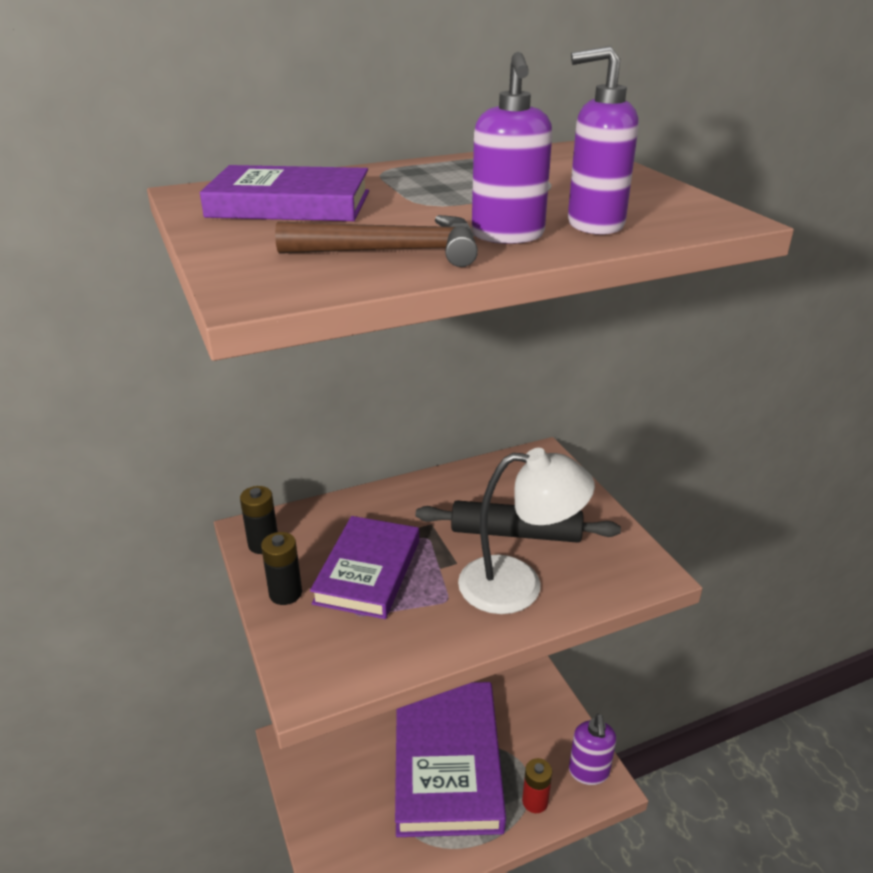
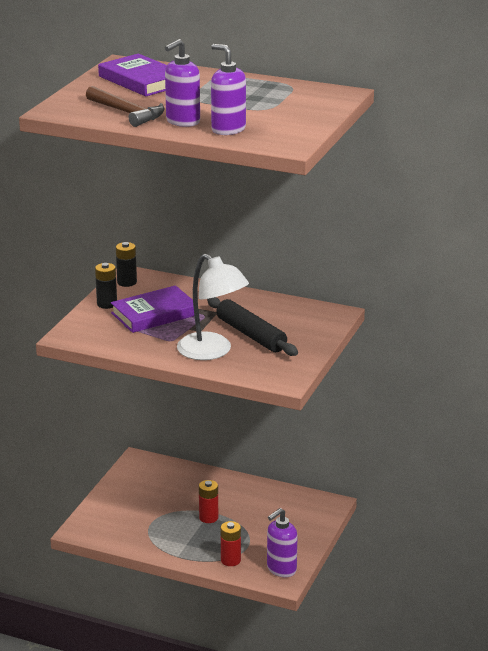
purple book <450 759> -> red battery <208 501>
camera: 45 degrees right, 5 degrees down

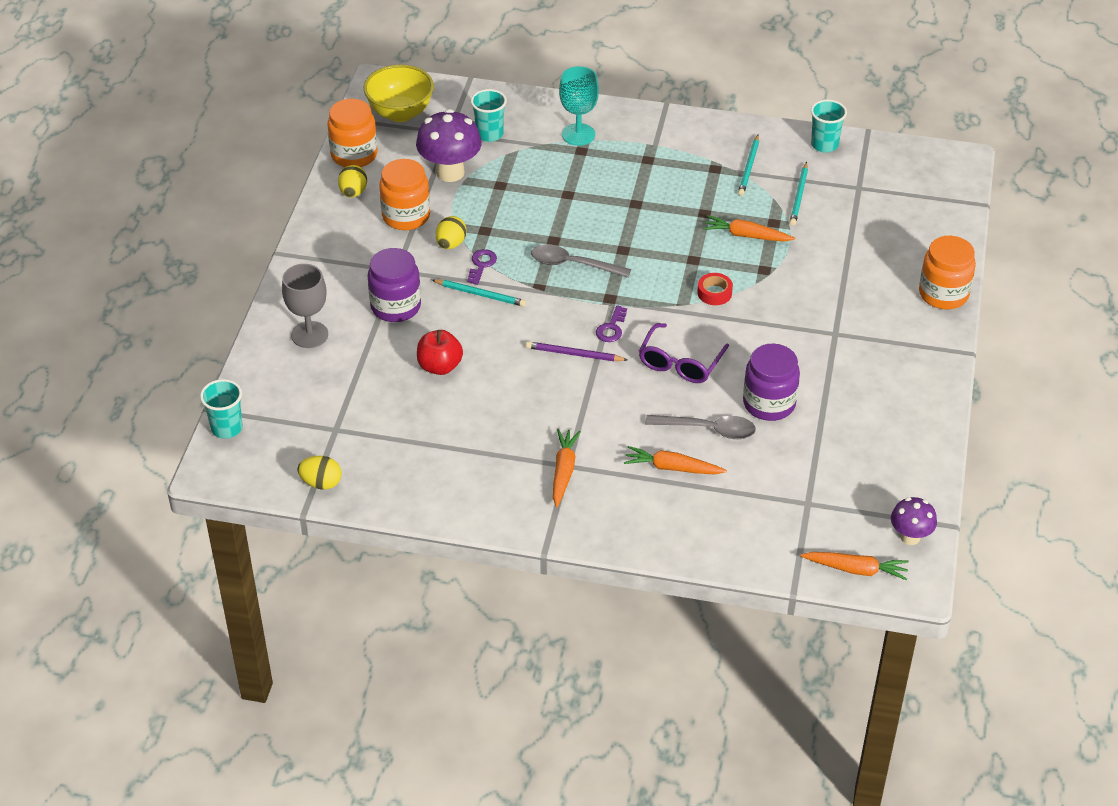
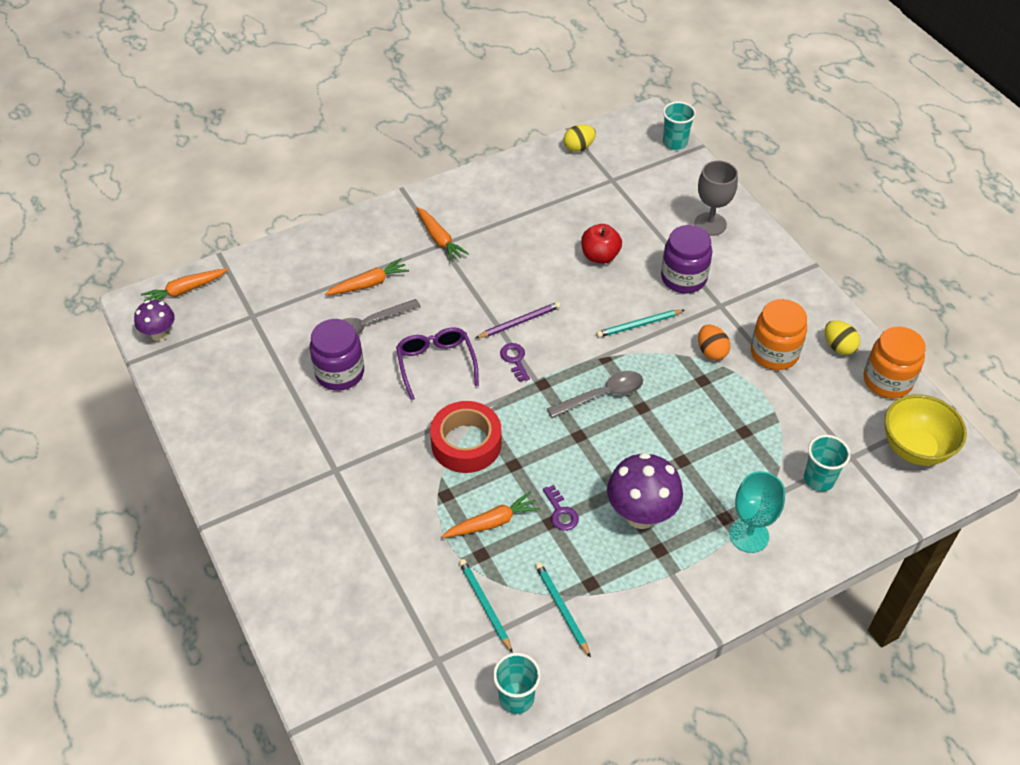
purple fungus <449 145> -> purple fungus <645 490>, shifted
bright yellow egg <451 232> -> orange-coloured egg <714 342>
orange-coloured preserve jar <947 272> -> none
purple door key <482 267> -> purple door key <561 508>, shifted
red tape <715 289> -> red tape <466 437>, x1.98
camera: 140 degrees right, 5 degrees up

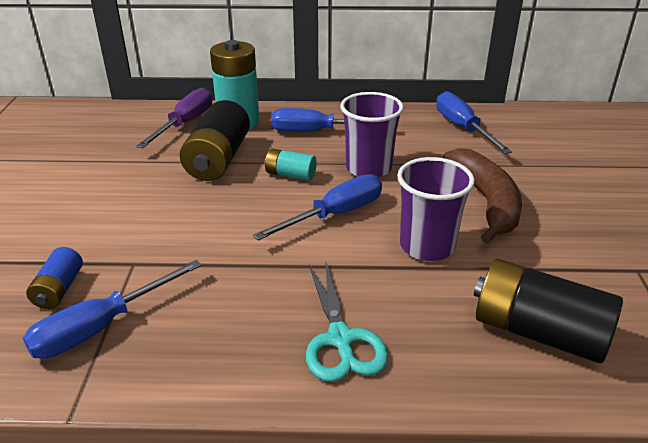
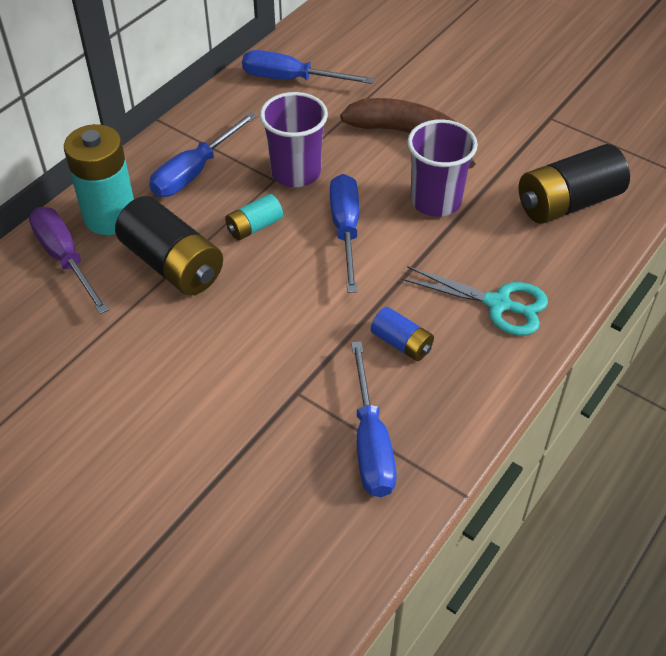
royal blue battery <54 278> -> royal blue battery <402 334>, shifted
camera: 55 degrees left, 15 degrees up

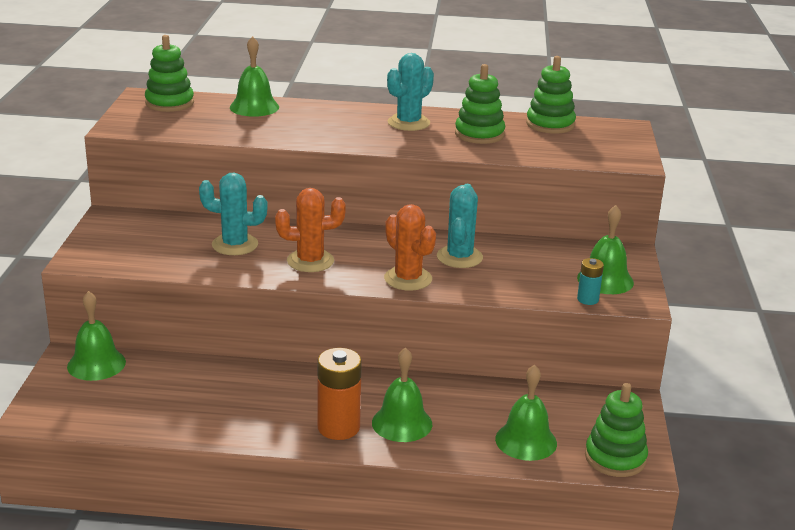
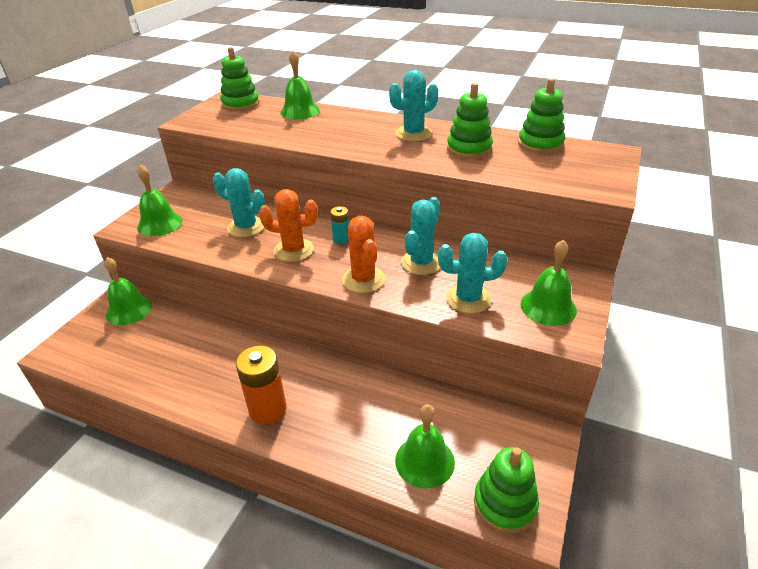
aqua battery <590 281> -> aqua battery <339 225>, shifted
emerald school bell <402 394> -> emerald school bell <160 200>, shifted
none -> aqua saguaro cactus <473 273>
camera: 20 degrees right, 10 degrees up

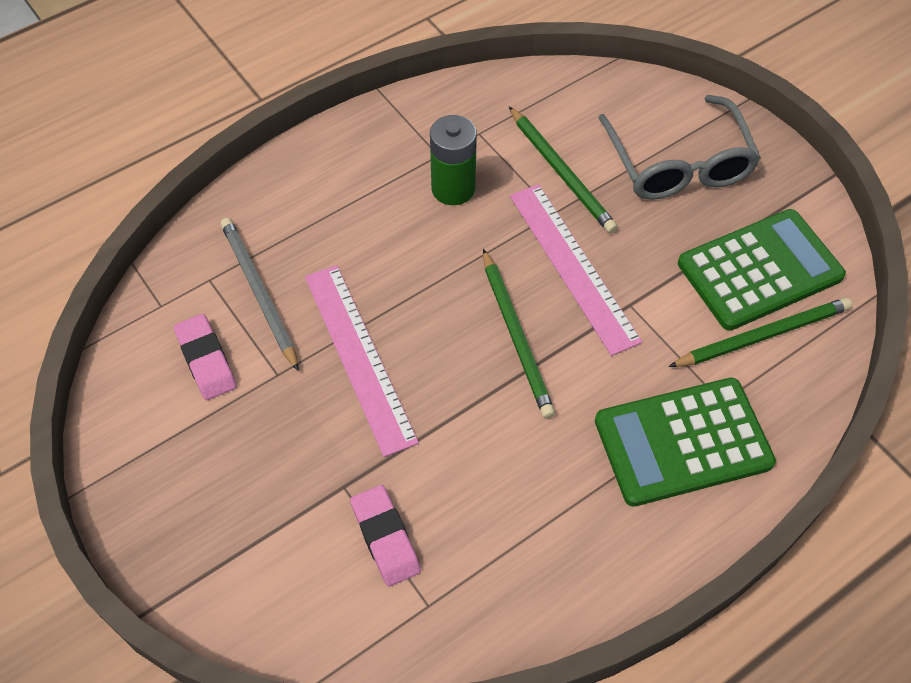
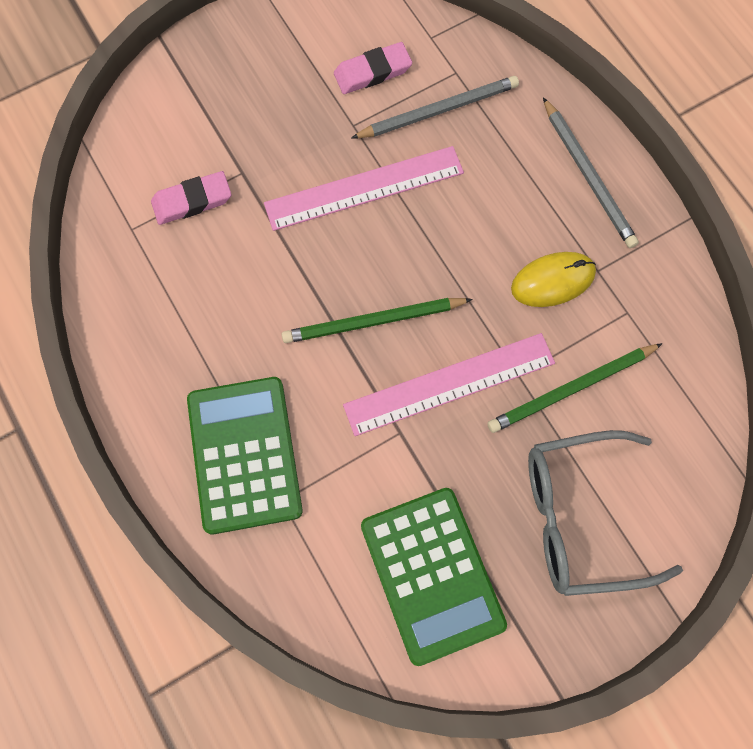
emerald battery <453 160> -> bright yellow PC mouse <553 279>
emerald lead pencil <760 332> -> none
none -> gray lead pencil <591 172>
camera: 95 degrees right, 15 degrees up

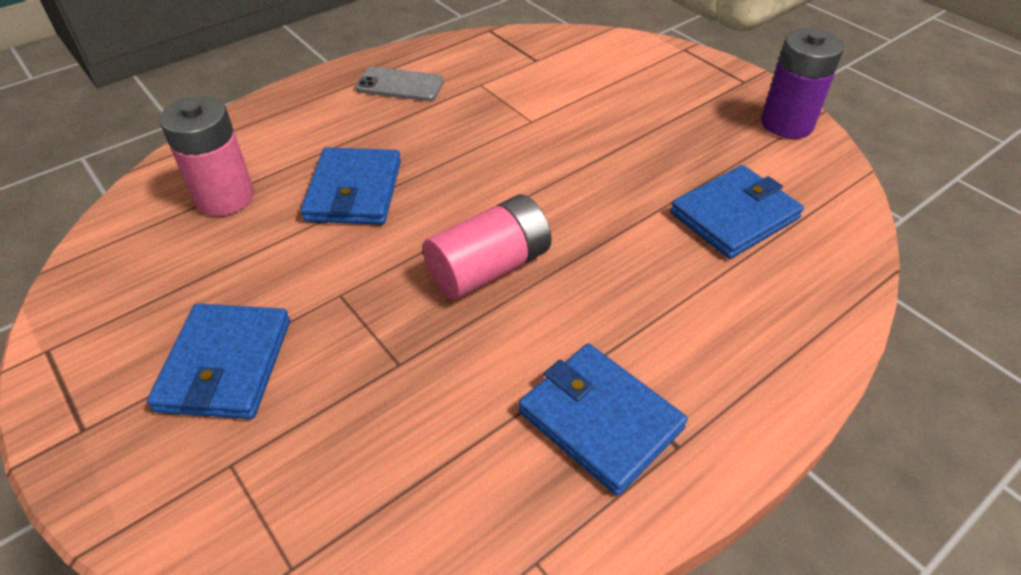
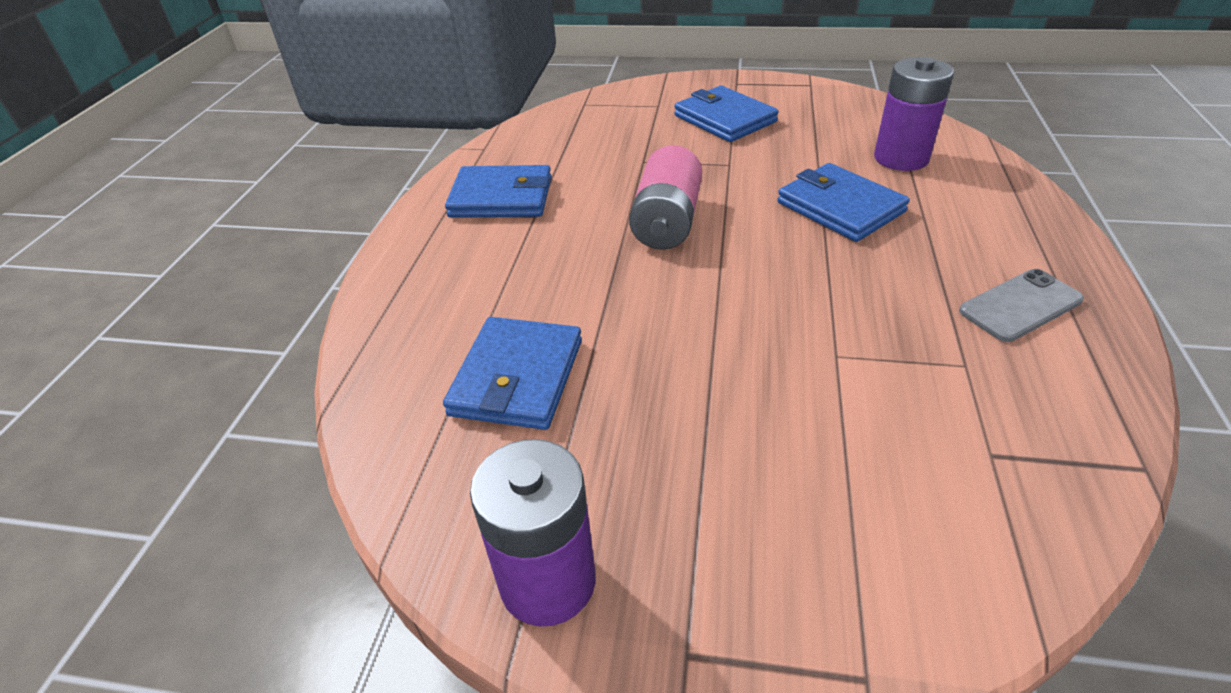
pink battery <207 156> -> purple battery <914 114>
camera: 140 degrees right, 5 degrees down

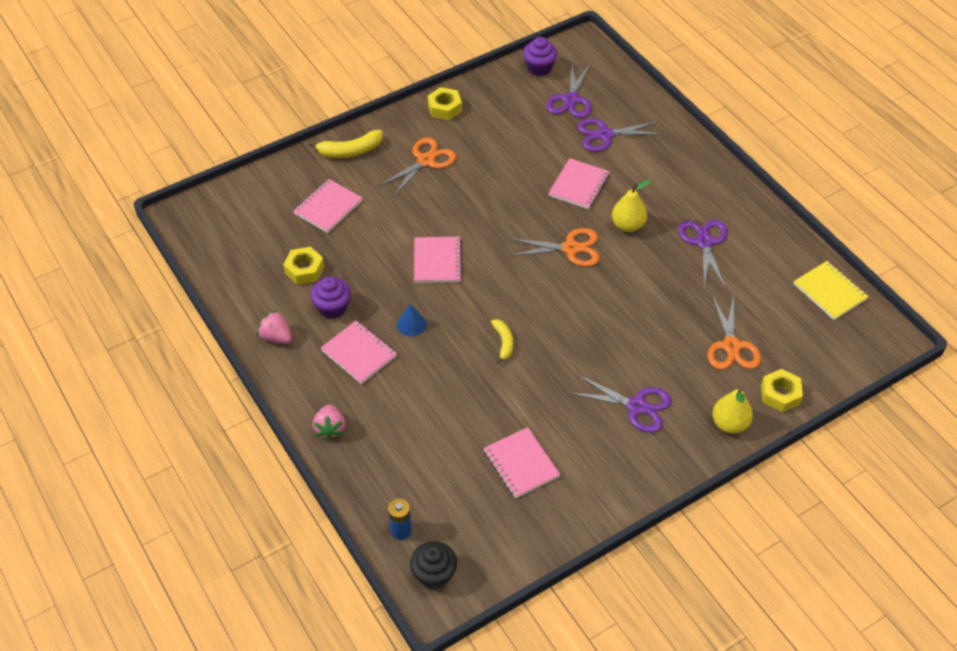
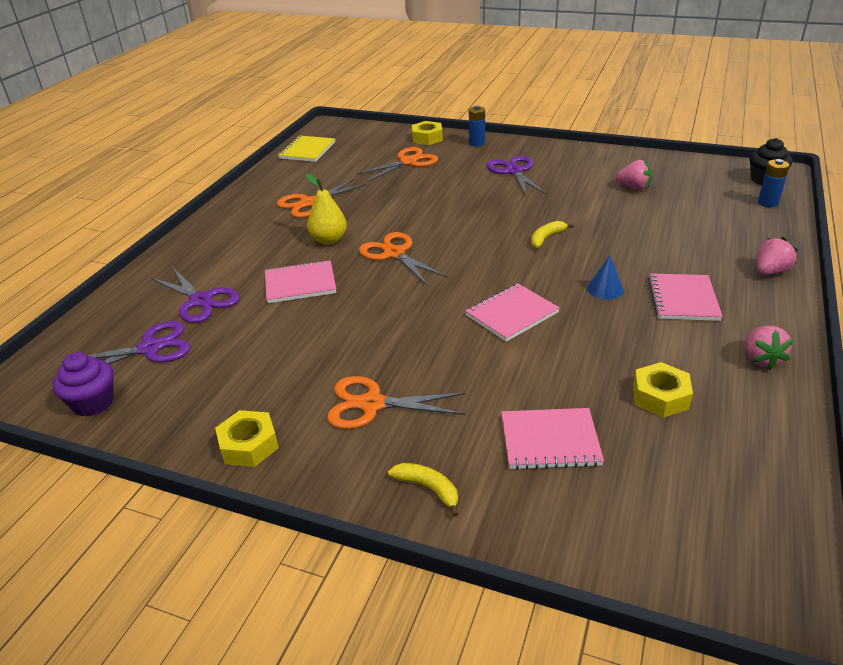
bright yellow banana fruit <345 144> -> bright yellow banana fruit <423 490>, x0.64
purple scissors <703 254> -> orange-coloured scissors <321 198>
purple cupcake <331 298> -> none
bright yellow pear fruit <732 410> -> royal blue battery <477 126>
pink exercise book <522 462> -> pink strawberry <633 175>
camera: 125 degrees left, 15 degrees down

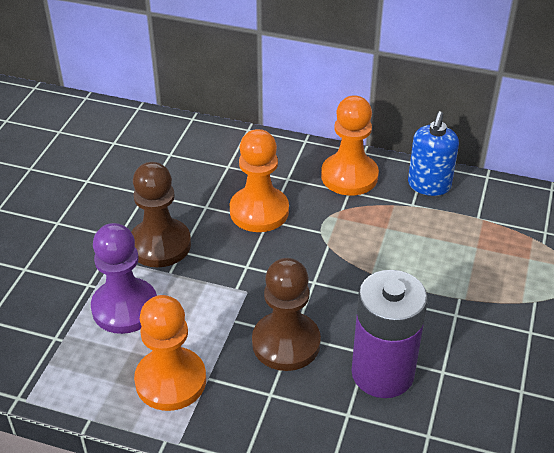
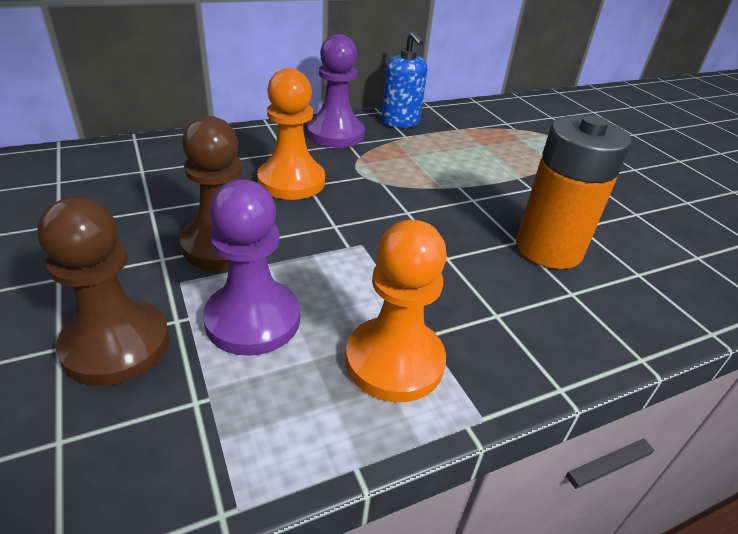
orange-coloured pawn <350 146> -> purple pawn <336 91>
dark brown pawn <286 314> -> dark brown pawn <103 291>, shifted
purple battery <390 334> -> orange-coloured battery <574 192>
camera: 45 degrees left, 5 degrees down

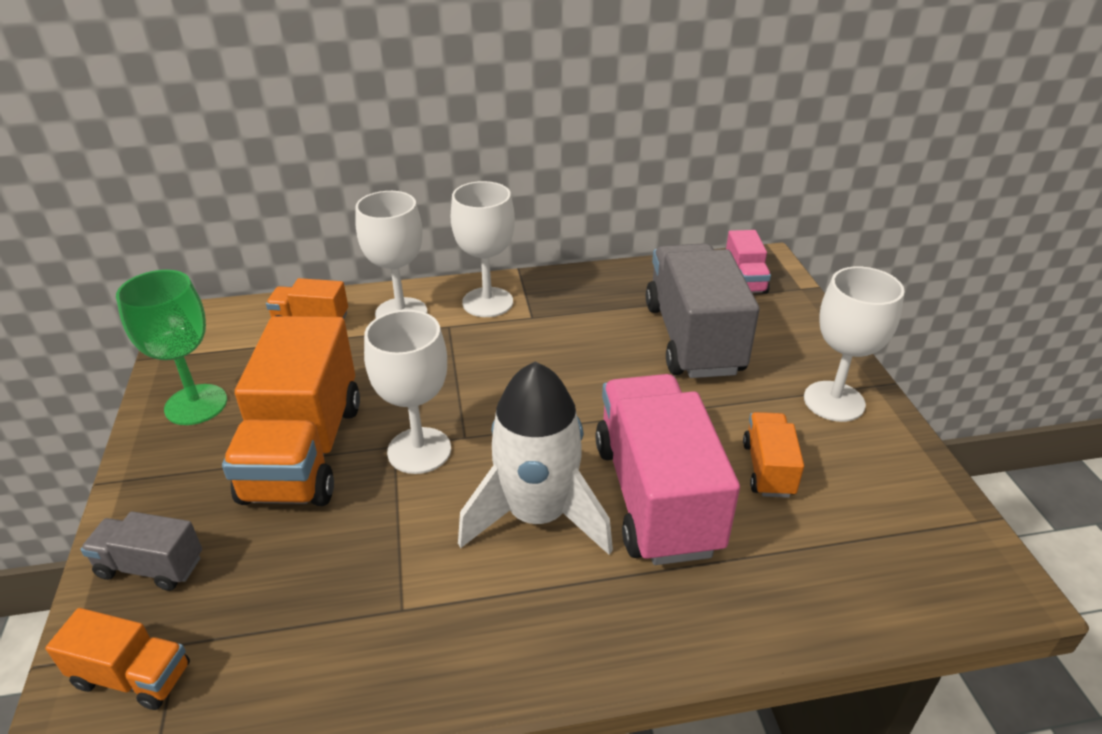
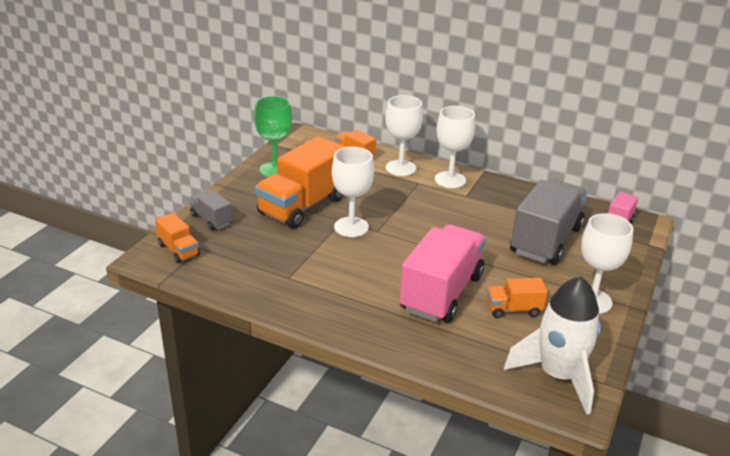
pure white spaceship <535 458> -> pure white spaceship <552 345>, shifted
orange-coloured truck <773 455> -> orange-coloured truck <517 298>, 135 degrees counterclockwise
camera: 35 degrees right, 5 degrees down

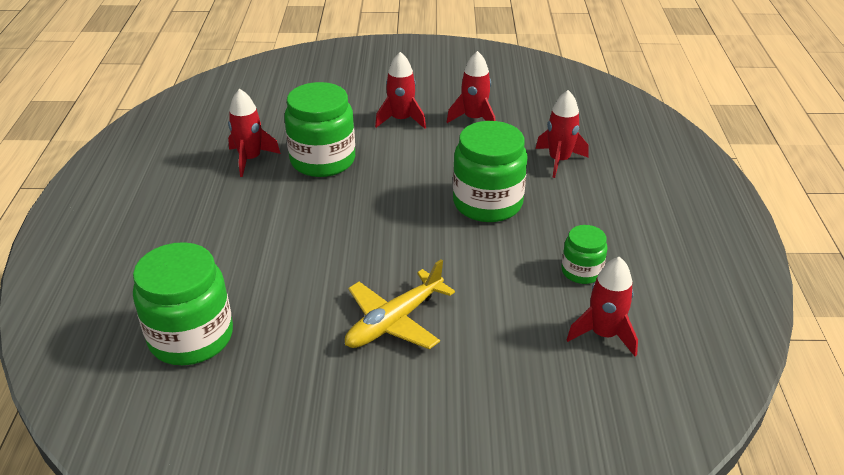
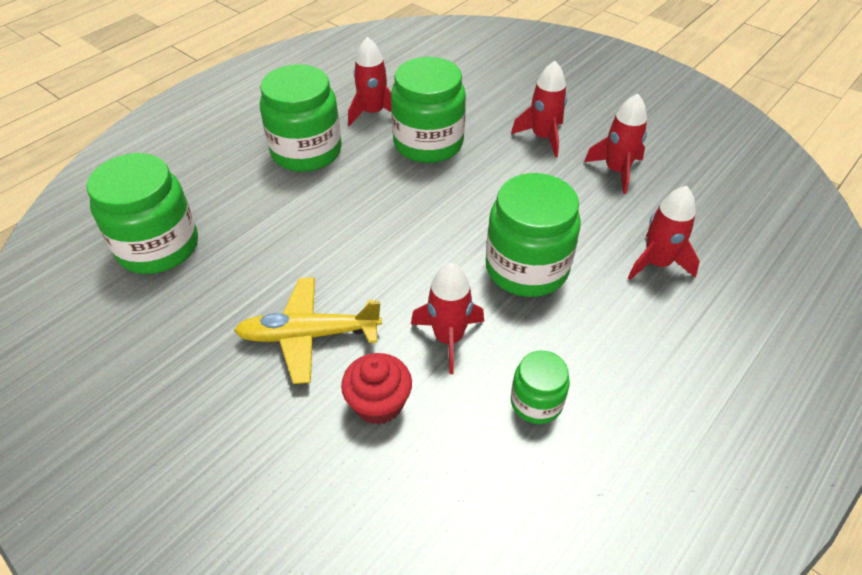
red spaceship <602 306> -> red spaceship <447 318>, shifted
none -> emerald preserve jar <301 118>
none -> red cupcake <376 389>
camera: 40 degrees right, 10 degrees up

